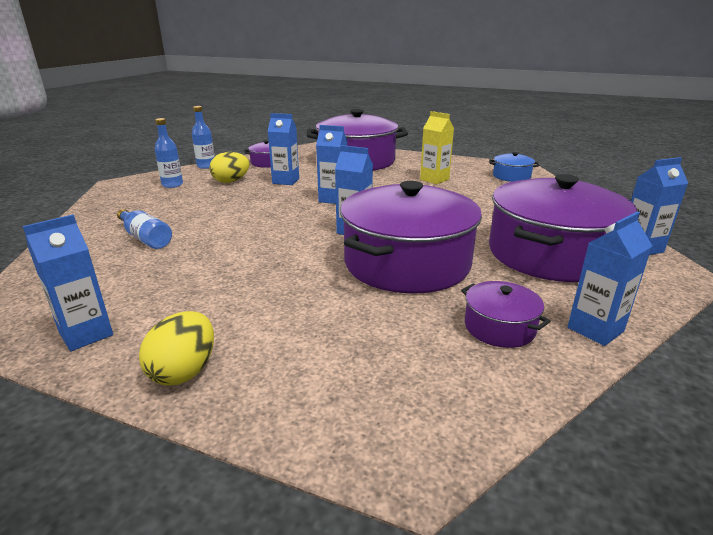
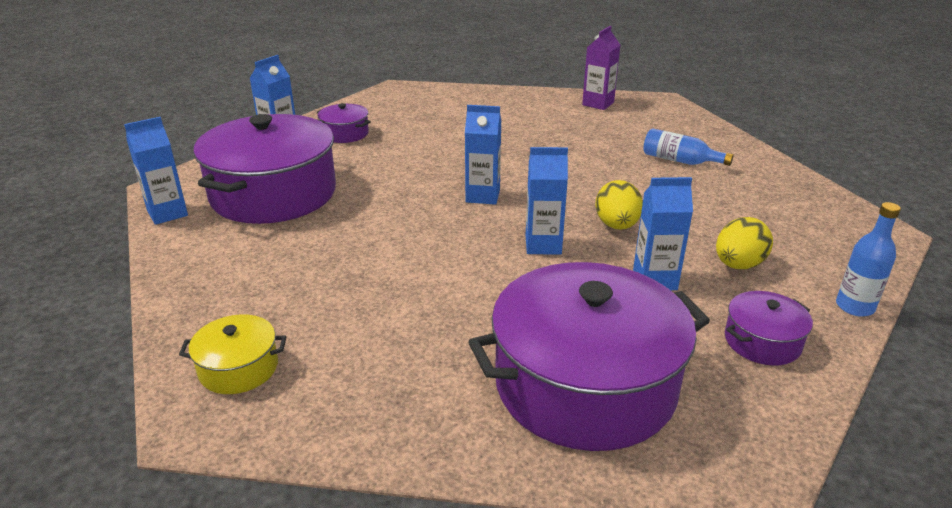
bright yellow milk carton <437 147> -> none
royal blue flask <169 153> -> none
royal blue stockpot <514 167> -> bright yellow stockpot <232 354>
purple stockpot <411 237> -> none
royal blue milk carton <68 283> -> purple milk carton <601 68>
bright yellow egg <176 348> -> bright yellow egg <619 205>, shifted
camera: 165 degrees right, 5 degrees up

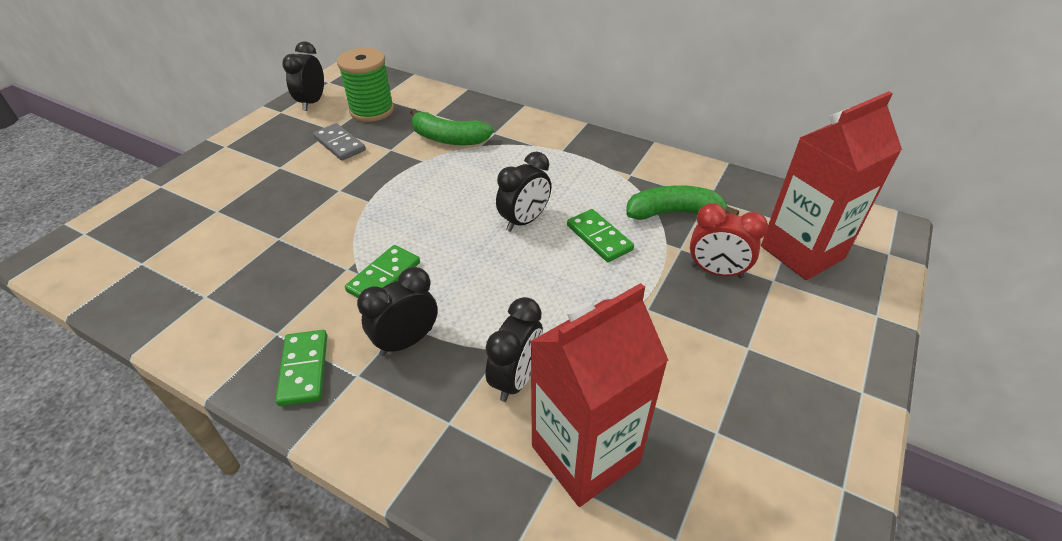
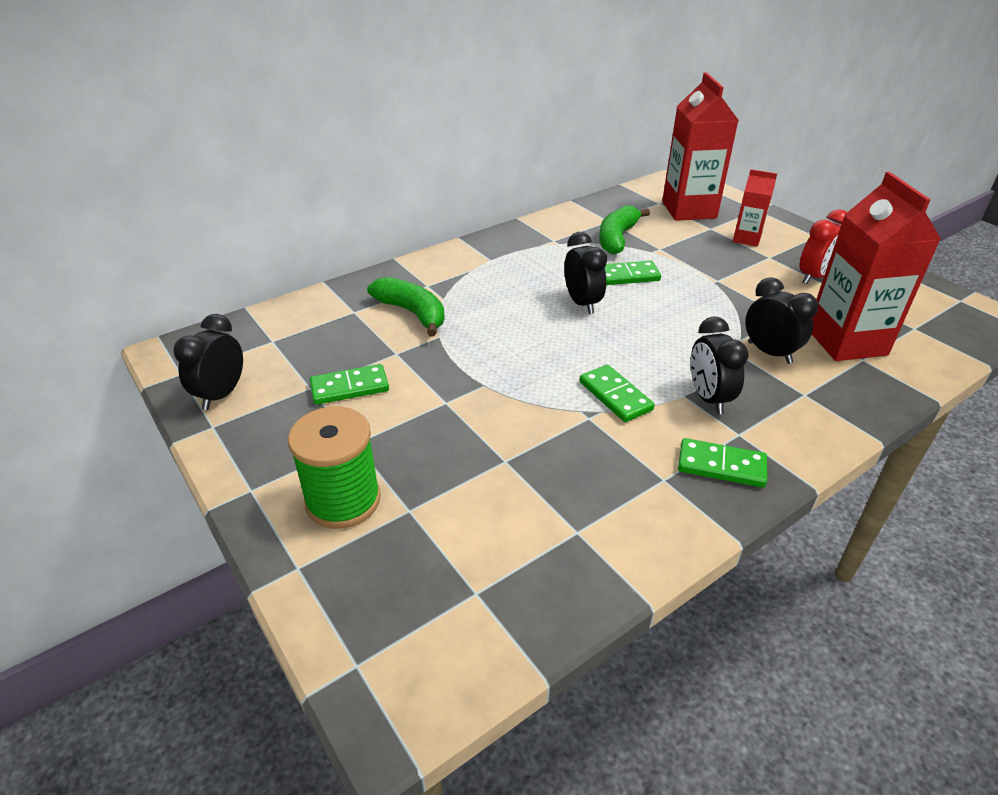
jet-black alarm clock <303 76> -> jet-black alarm clock <208 362>, 75 degrees clockwise
emerald spool <365 85> -> emerald spool <334 468>, shifted
emerald banana fruit <452 127> -> emerald banana fruit <406 306>, 90 degrees counterclockwise
gray domino tile <339 142> -> emerald domino tile <349 384>
red alarm clock <729 240> -> red alarm clock <823 246>, shifted
none -> red milk carton <755 208>
camera: 65 degrees left, 5 degrees down

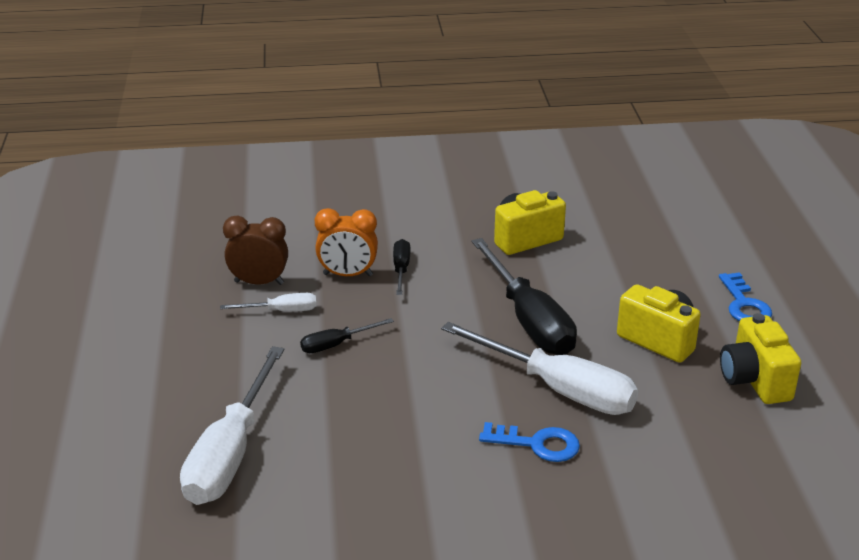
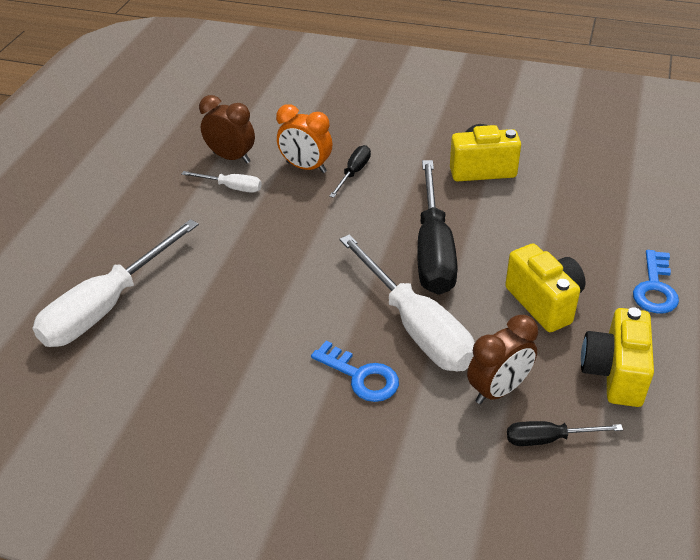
jet-black screwdriver <347 335> -> jet-black screwdriver <565 433>, shifted
none -> dark brown alarm clock <502 359>
camera: 25 degrees right, 10 degrees up

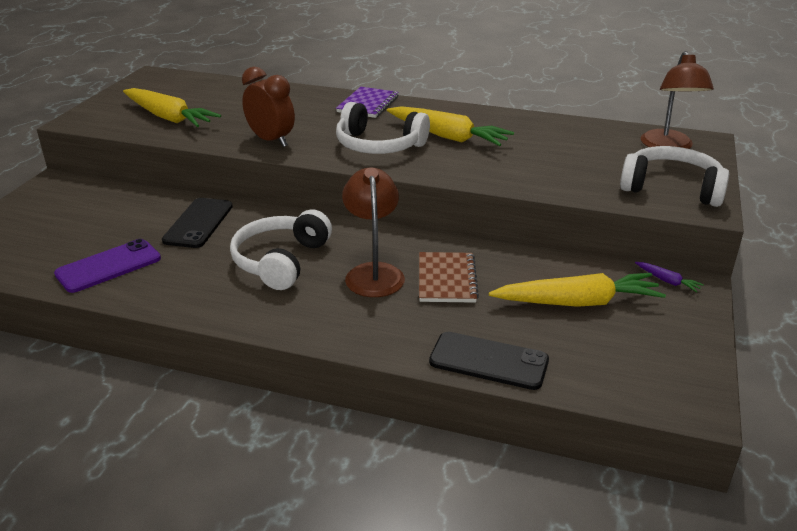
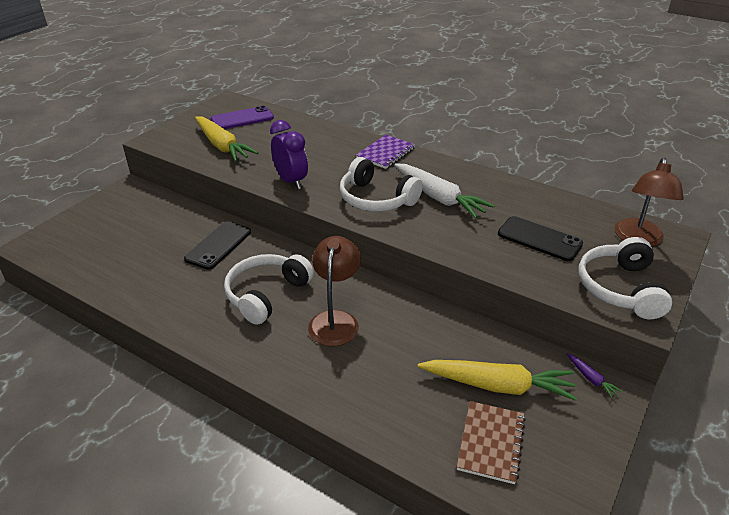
dark brown alarm clock <268 107> -> purple alarm clock <289 155>
bright yellow carrot <450 126> -> pure white carrot <444 190>
pure white headphones <674 176> -> pure white headphones <625 278>, 120 degrees counterclockwise
purple smartphone <107 266> -> purple smartphone <242 117>, shifted
dark brown exercise book <449 277> -> dark brown exercise book <491 442>, shifted
jet-black smartphone <489 361> -> jet-black smartphone <540 238>, shifted
camera: 15 degrees right, 5 degrees up

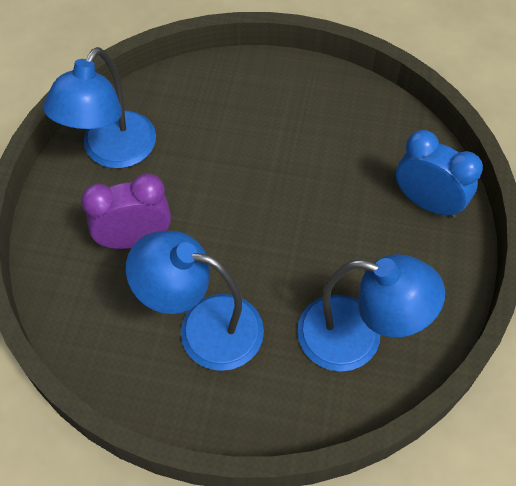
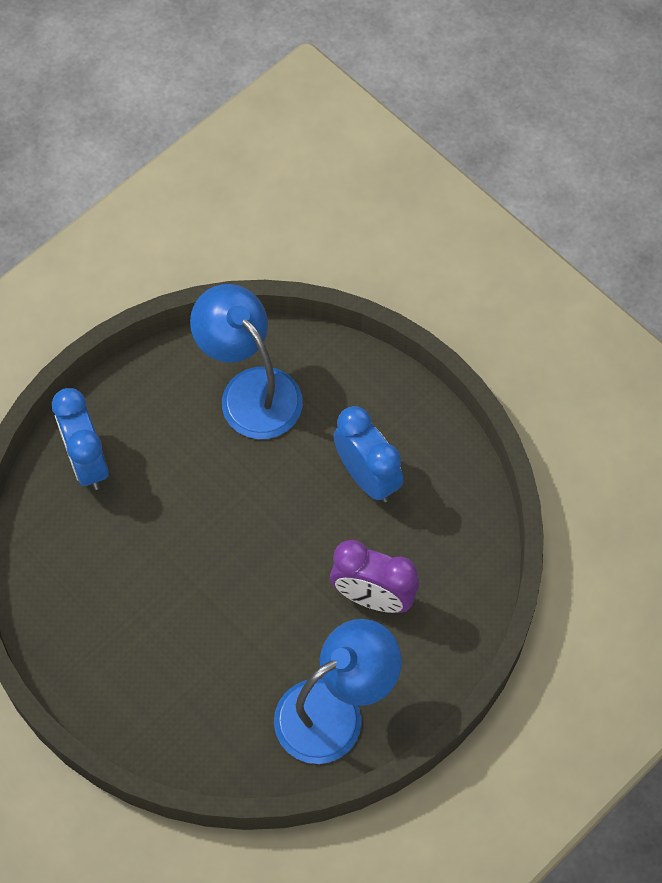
royal blue lamp <195 301> -> royal blue alarm clock <368 454>
camera: 145 degrees left, 5 degrees up

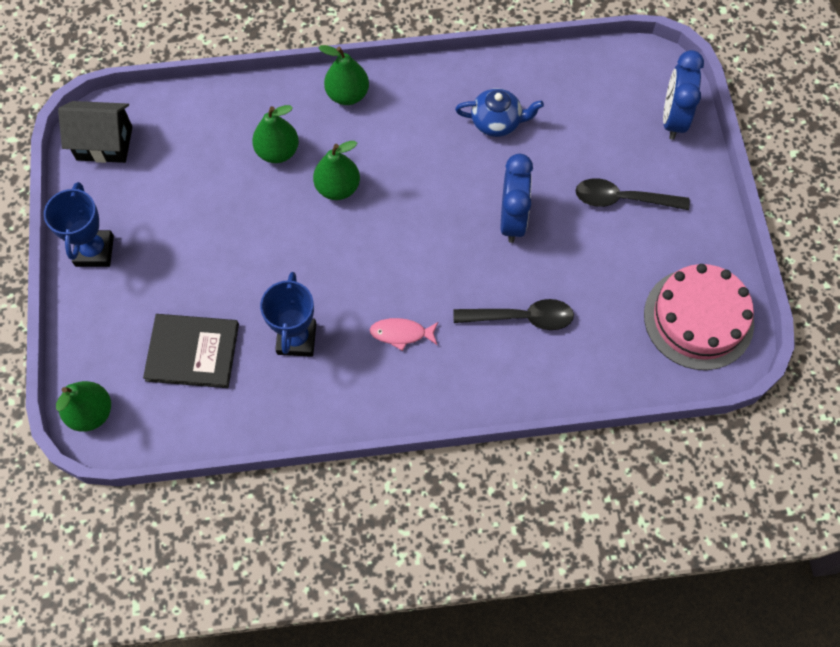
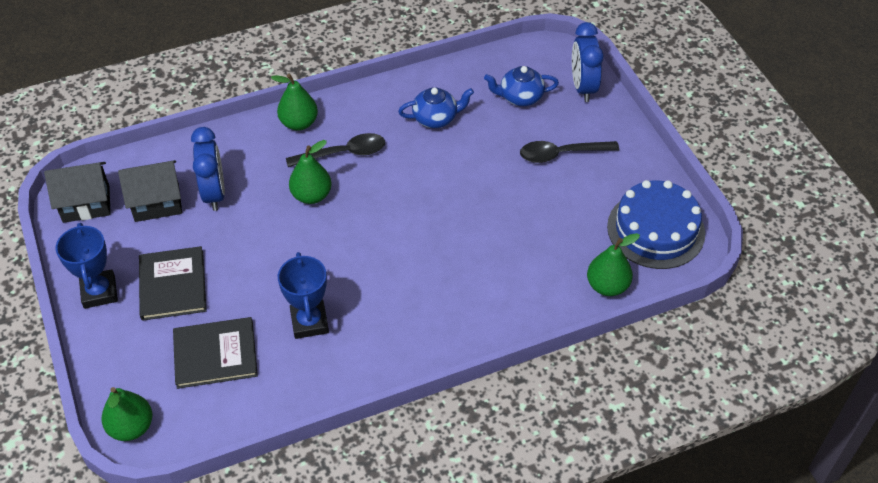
emerald pear fruit <275 134> -> emerald pear fruit <613 264>, shifted
royal blue alarm clock <517 198> -> royal blue alarm clock <208 169>, shifted
pink cake <699 317> -> royal blue cake <656 224>
jet-black spoon <514 314> -> jet-black spoon <335 150>, shifted
pink fish figure <404 334> -> none
none -> royal blue teapot <521 86>
none -> jet-black house <150 191>
none -> jet-black book <173 283>
camera: 15 degrees left, 15 degrees down

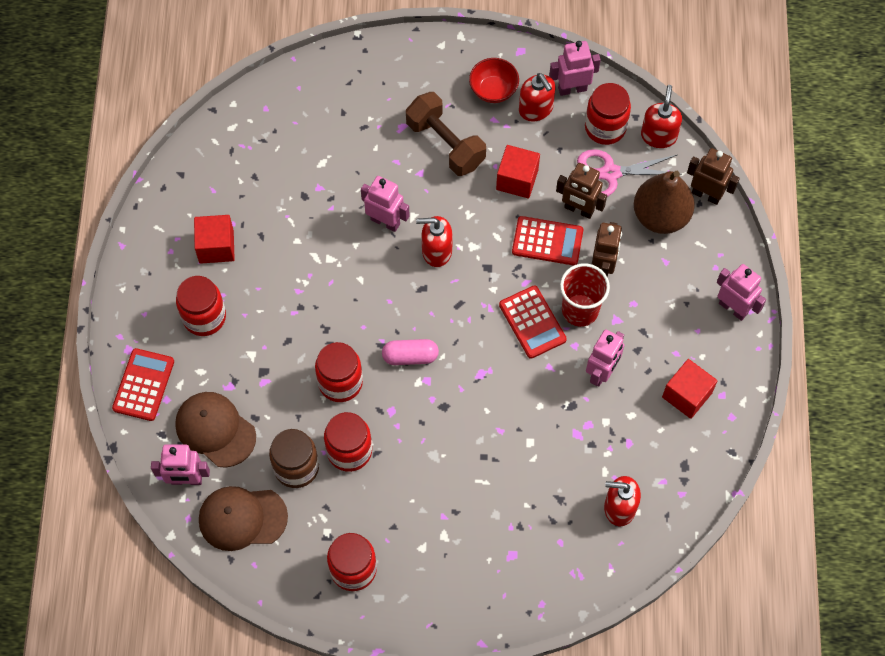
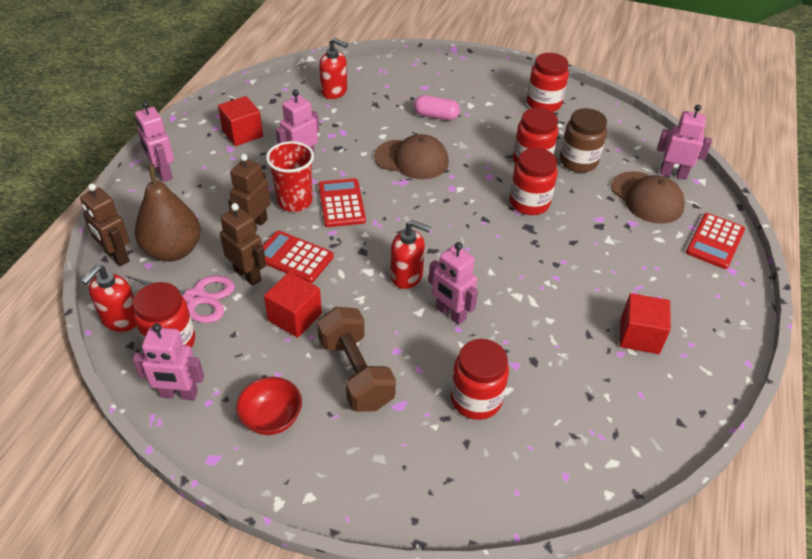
red soap dispenser <537 97> -> none
red preserve jar <201 306> -> red preserve jar <480 379>, shifted
pink pill <410 352> -> pink pill <437 107>, shifted
dark brown baseball cap <243 518> -> dark brown baseball cap <411 156>, shifted
camera: 165 degrees left, 20 degrees down

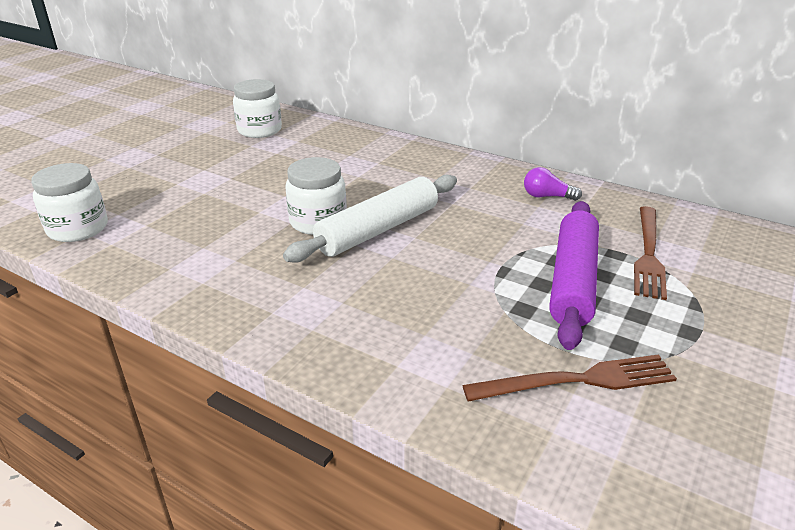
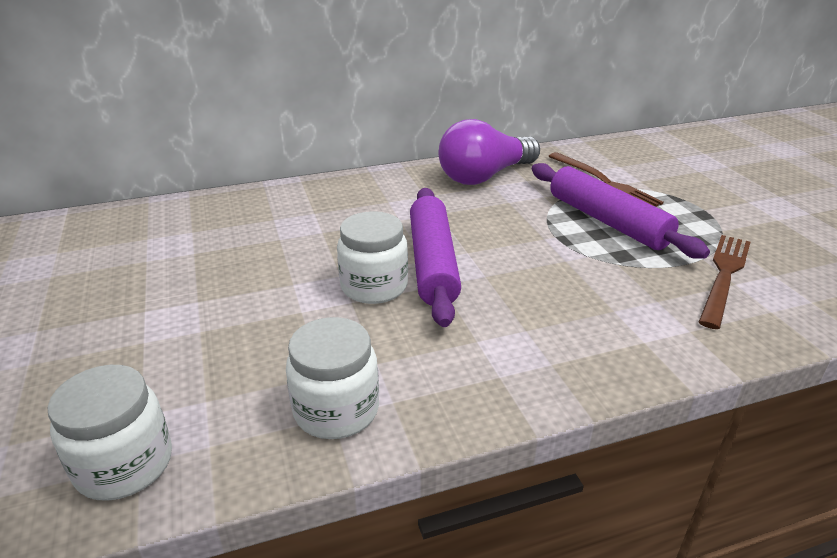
pure white preserve jar <257 108> -> pure white preserve jar <332 378>, shifted
purple bulb <553 184> -> purple bulb <489 152>, x2.21
pure white rolling pin <370 218> -> purple rolling pin <435 257>
camera: 50 degrees left, 0 degrees up

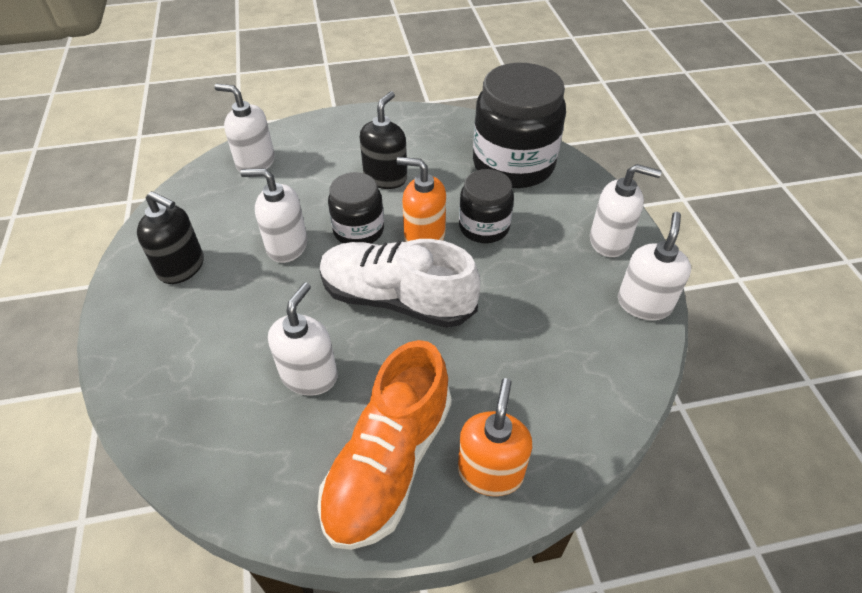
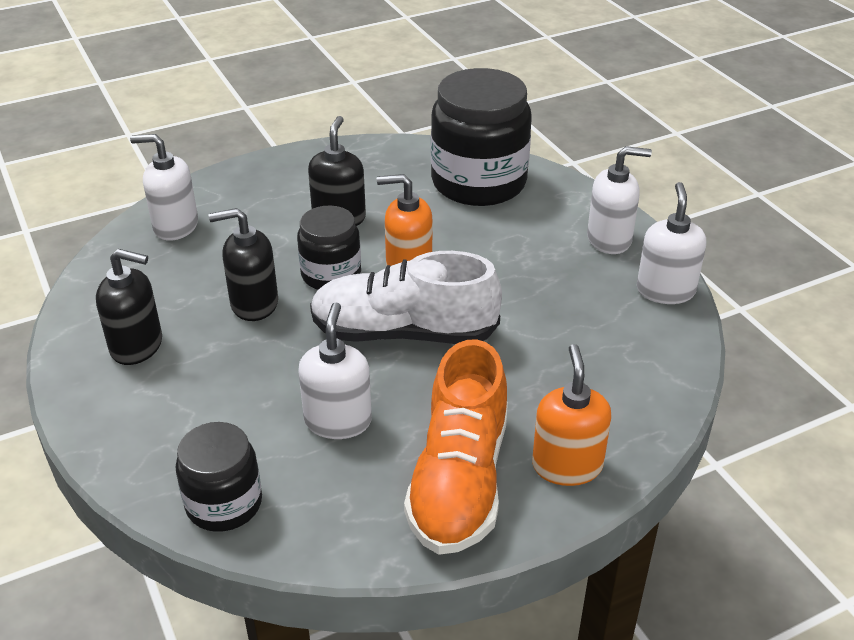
pure white soap dispenser <273 215> -> jet-black soap dispenser <243 264>
jet-black preserve jar <486 206> -> jet-black preserve jar <219 477>, shifted
camera: 15 degrees left, 10 degrees down

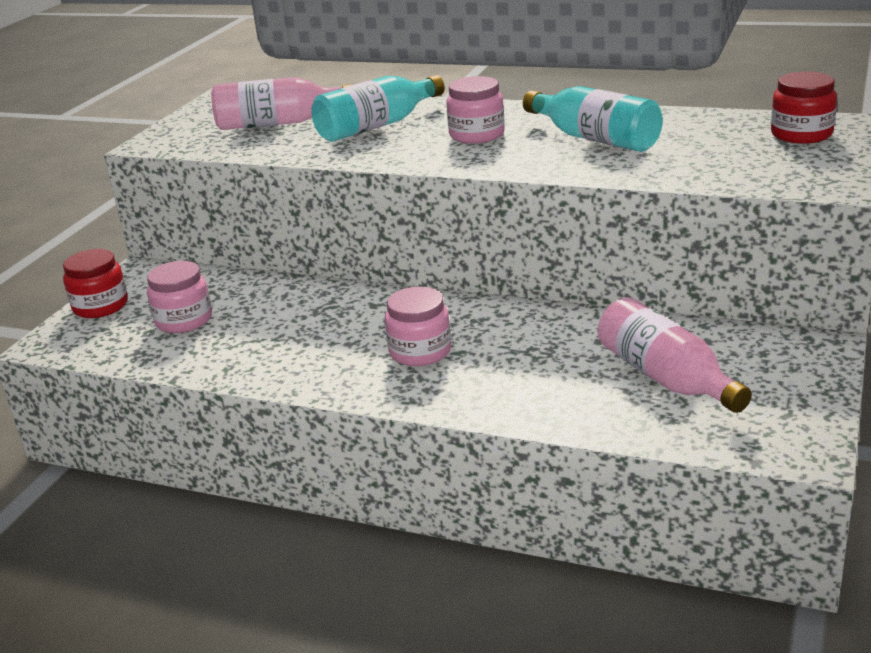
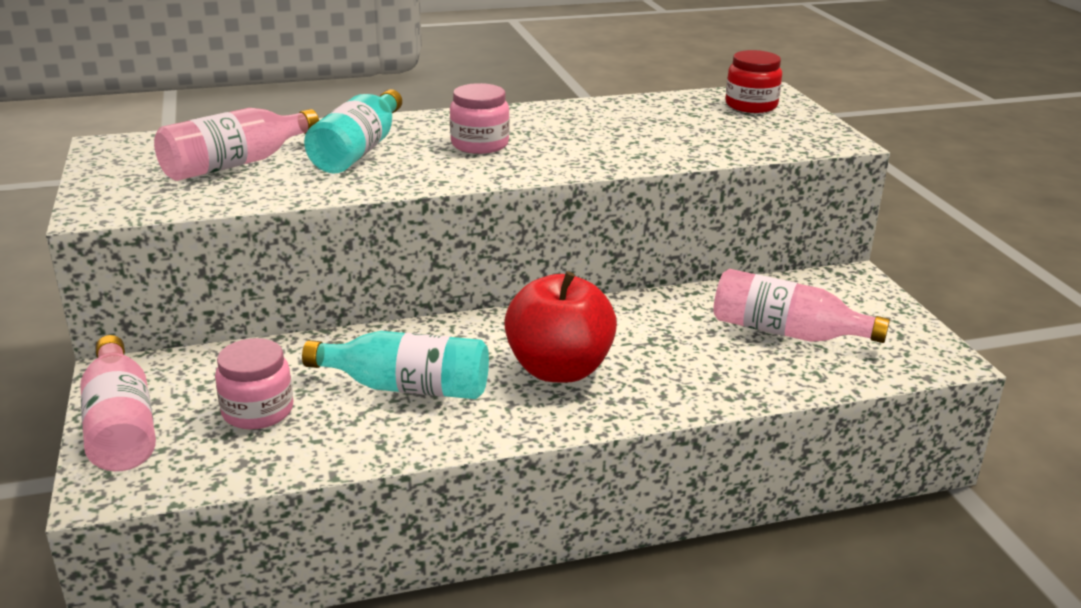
aqua flask <593 119> -> aqua flask <395 365>, shifted
red preserve jar <95 283> -> pink flask <118 403>
pink preserve jar <418 326> -> red apple fruit <560 327>
camera: 40 degrees left, 0 degrees up

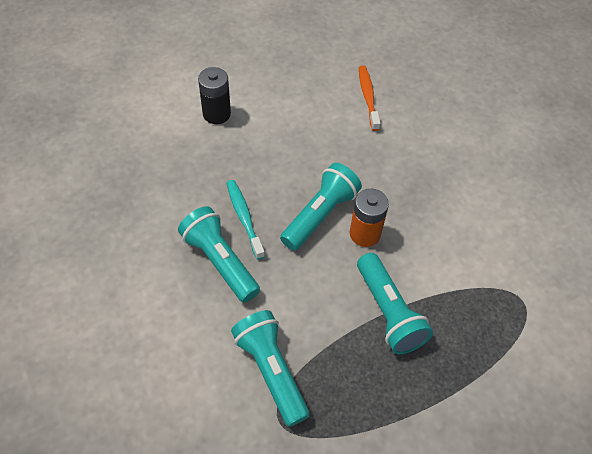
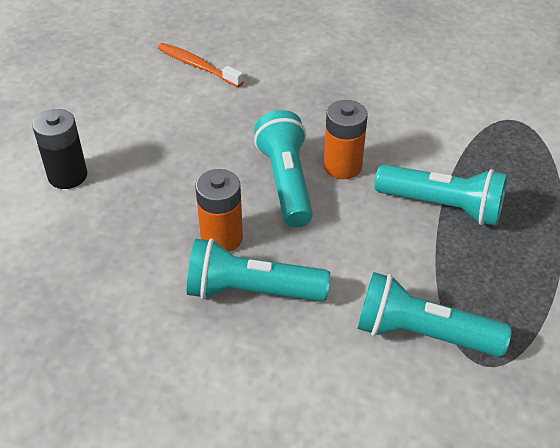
aqua toothbrush <246 220> -> orange-coloured battery <219 210>
camera: 45 degrees left, 10 degrees down

